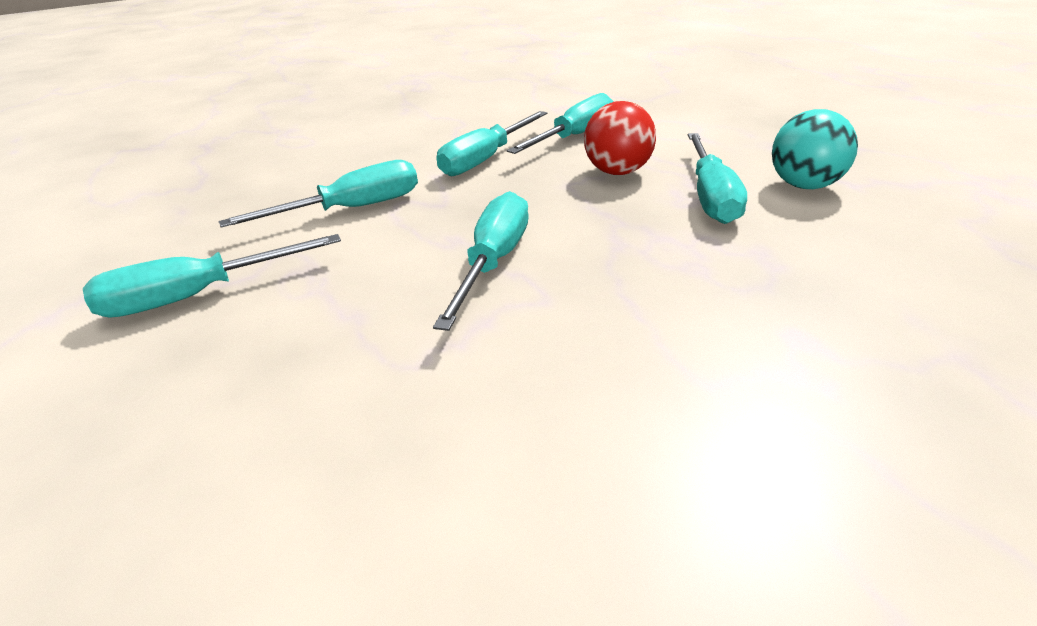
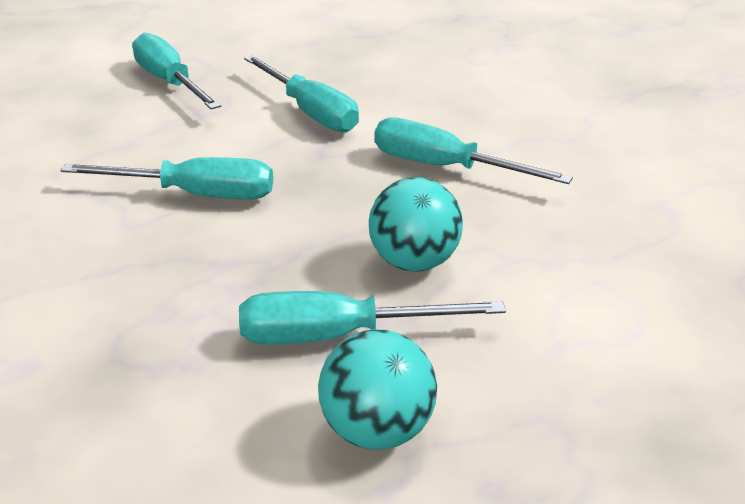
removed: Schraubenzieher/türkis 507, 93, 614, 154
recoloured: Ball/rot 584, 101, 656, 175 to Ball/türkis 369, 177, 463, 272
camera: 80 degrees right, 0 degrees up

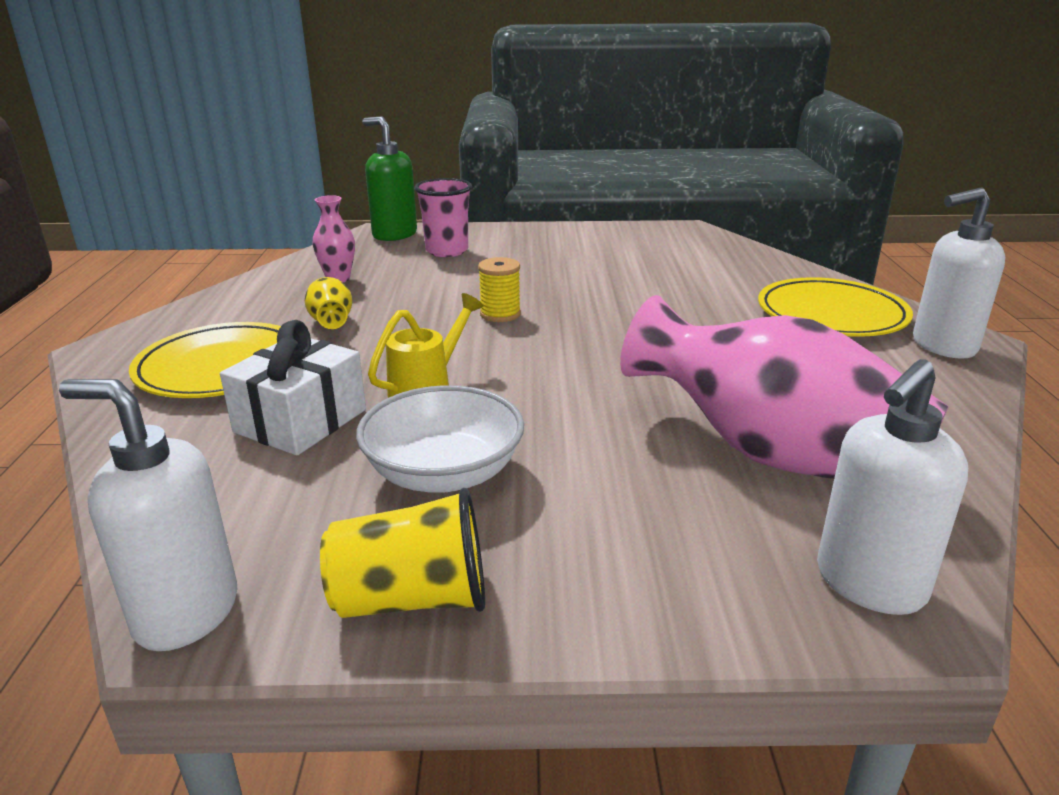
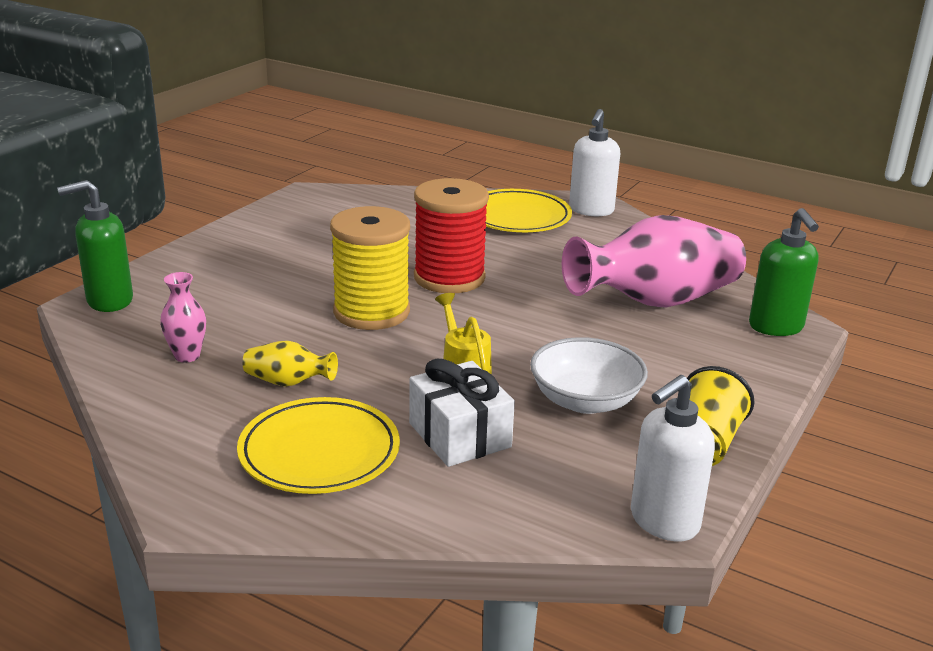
removed: Becher/rosa 414, 178, 472, 257
added: Garnrolle/rot 414, 178, 489, 293
recoloured: Seifenspender/weiß 817, 359, 968, 615 to Seifenspender/grün 749, 208, 819, 336
resized: Garnrolle/gelb 478, 257, 521, 322 = 330, 206, 410, 330 x2.09
camera: 60 degrees left, 0 degrees up

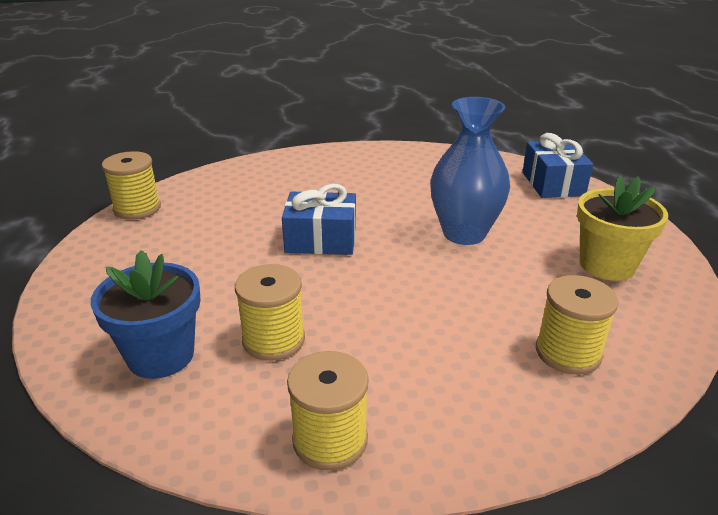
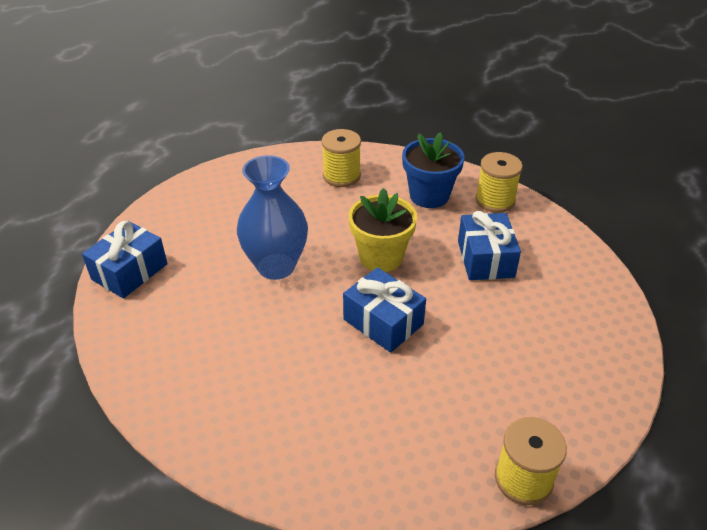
moved: Blumentopf/gelb 577, 175, 668, 281 to 348, 188, 417, 272; Blumentopf/blau 91, 250, 201, 379 to 402, 132, 464, 208
replaced: Garnrolle/gelb 235, 264, 305, 361 to Geschenk/blau 458, 211, 521, 280
camera: 140 degrees left, 10 degrees up

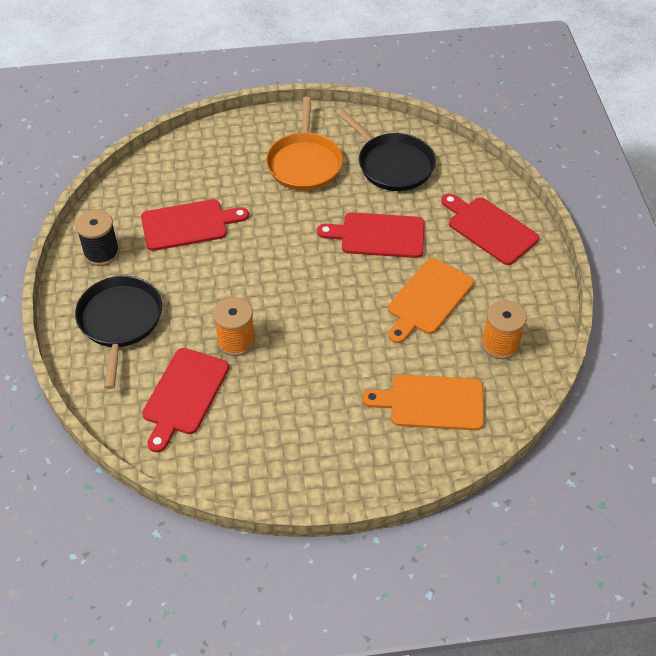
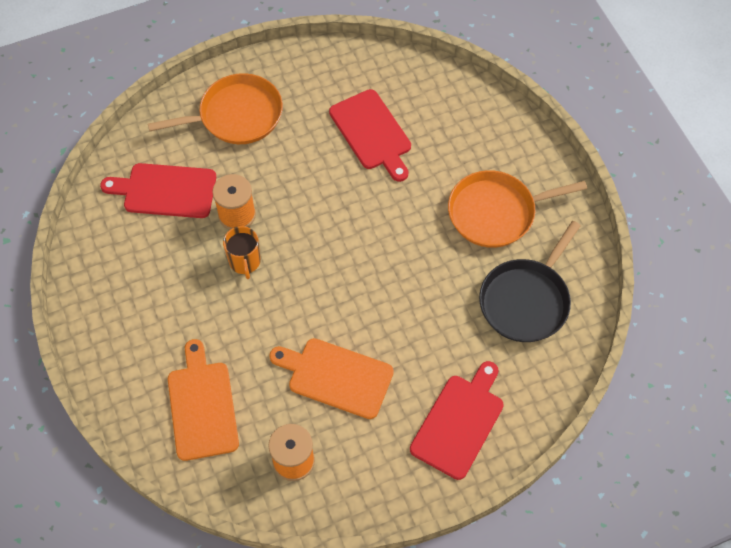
removed: Garnrolle/schwarz 75, 209, 120, 266; Schneidebrett/rot 317, 212, 425, 258
added: Tasse/orange 223, 226, 261, 279
recoloured: Pfanne/schwarz 75, 276, 162, 389 to Pfanne/orange 148, 73, 283, 144
camera: 75 degrees right, 10 degrees up

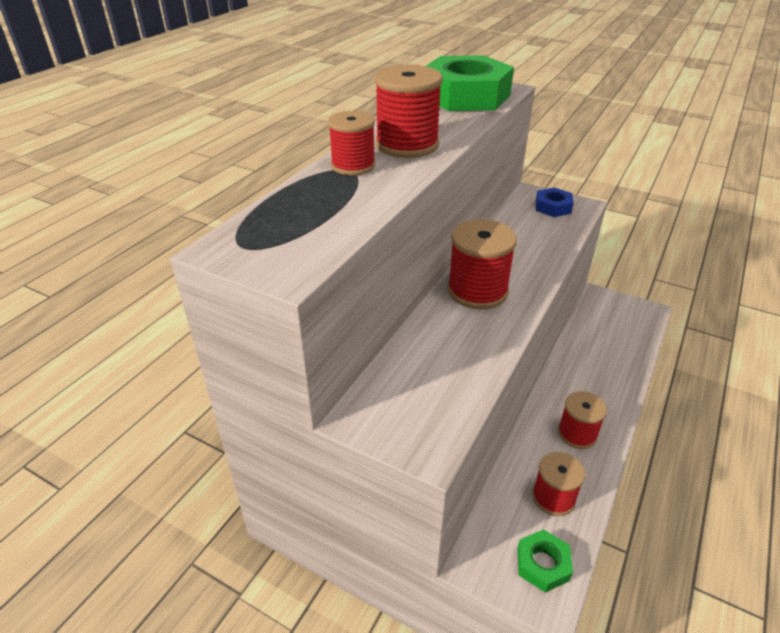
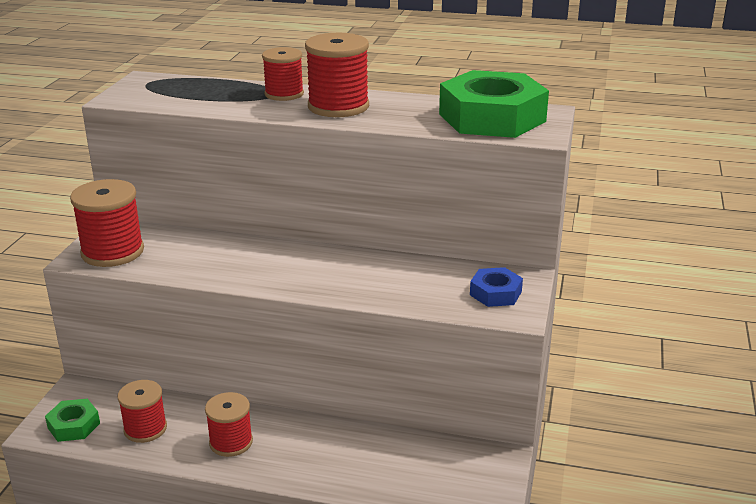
moved: Garnrolle/rot 447, 219, 517, 309 to 70, 179, 144, 267
camera: 75 degrees right, 10 degrees down

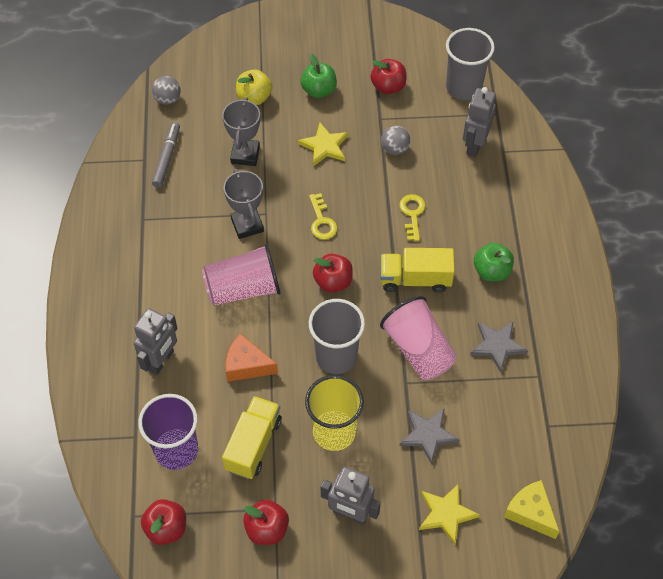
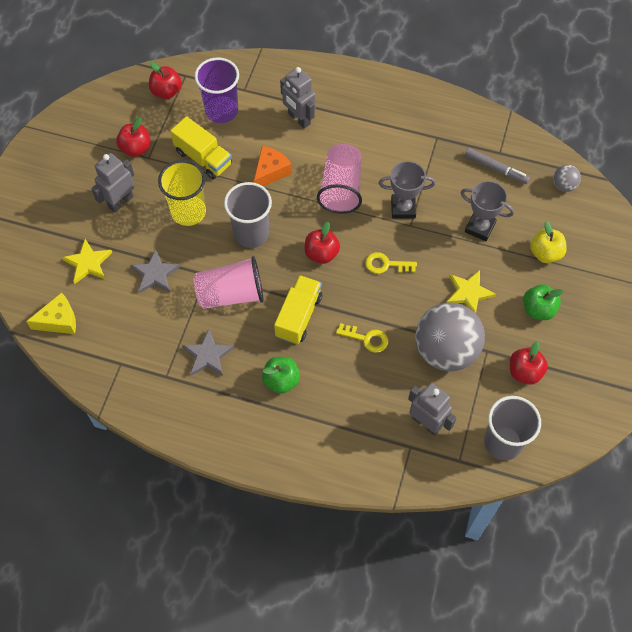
resized: Ball/grau 381, 126, 410, 155 = 415, 303, 485, 372 x2.32
camera: 110 degrees right, 5 degrees up

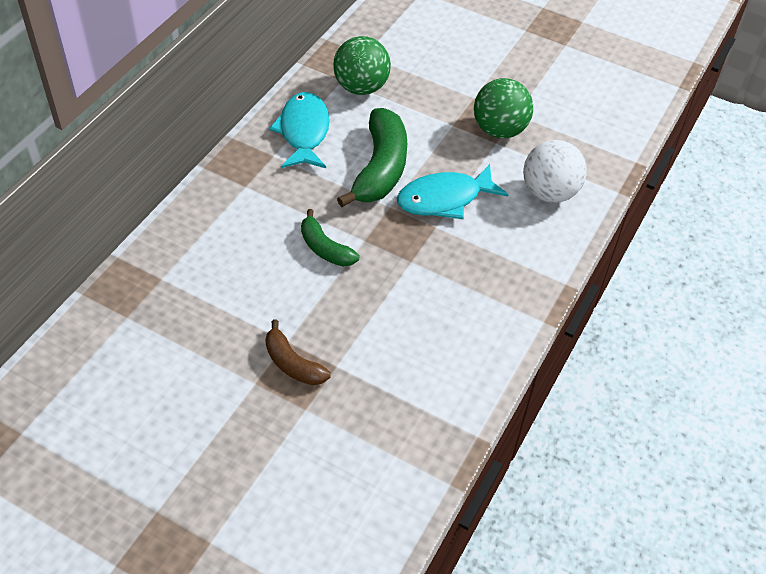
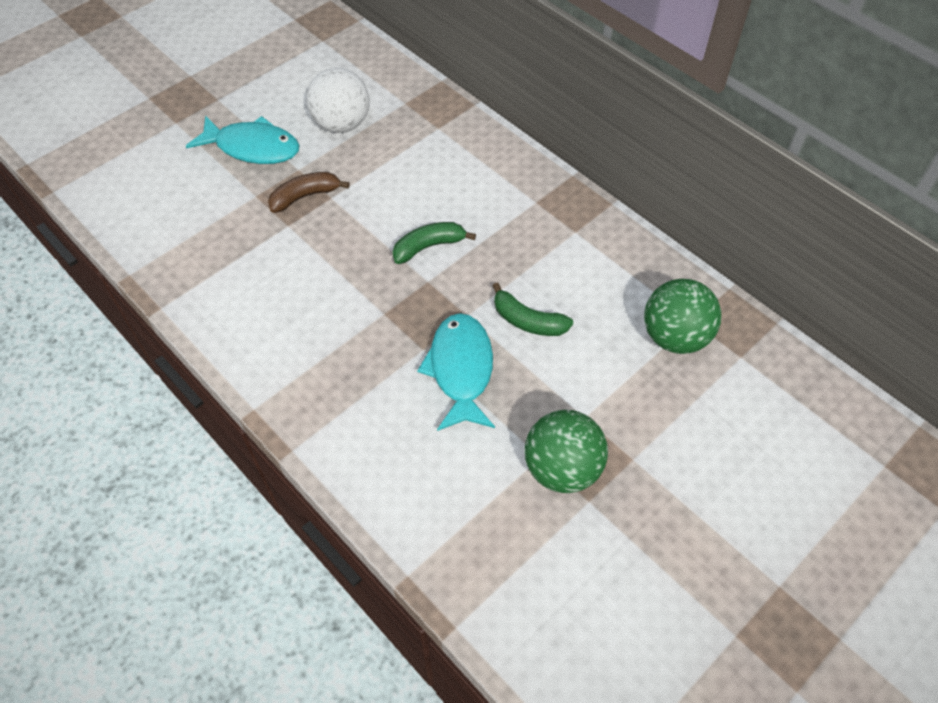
moved: Fisch/türkis 269, 92, 330, 168 to 186, 115, 300, 164; Ball/weiß 523, 140, 587, 203 to 306, 68, 370, 133
resized: Banane/grün 337, 108, 407, 207 = 492, 282, 573, 336 x0.56
camera: 110 degrees right, 5 degrees up

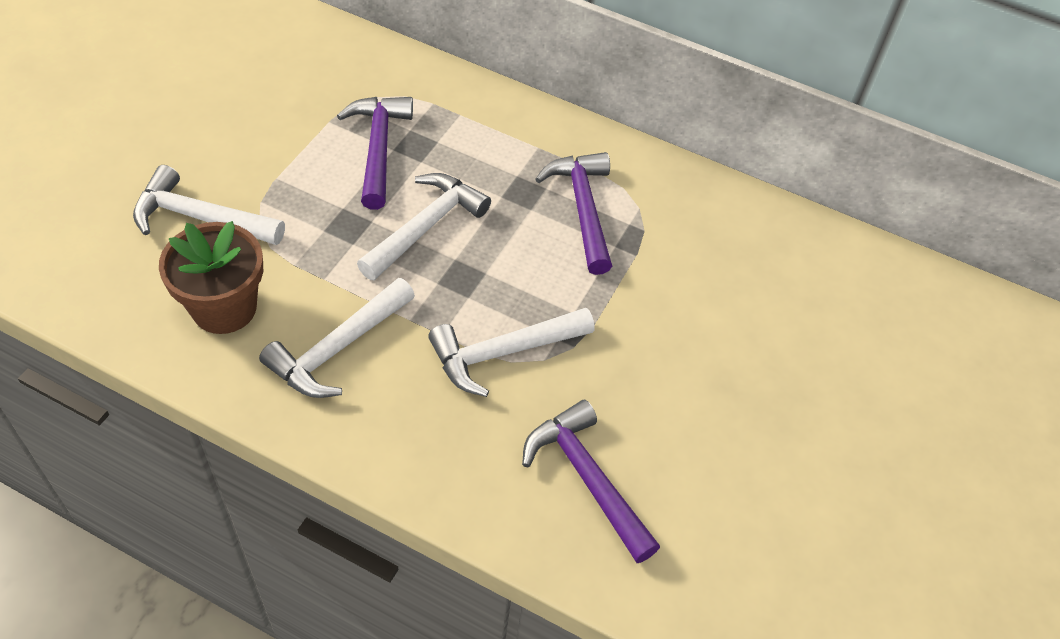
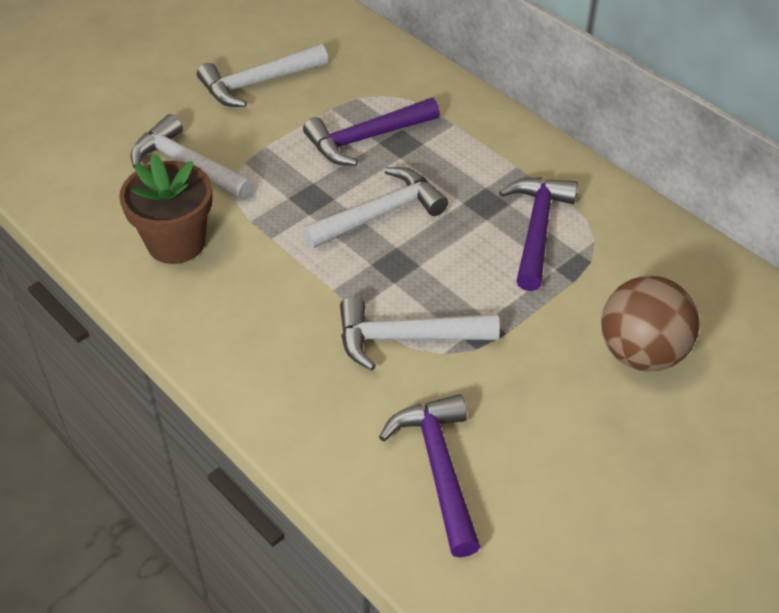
added: Ball/braun 601, 276, 700, 372
moved: Hammer/weiß 259, 278, 415, 398 to 197, 44, 328, 107
turned: Hammer/lila 337, 97, 413, 210 = 303, 98, 440, 166 135 degrees counterclockwise
camera: 25 degrees right, 5 degrees down

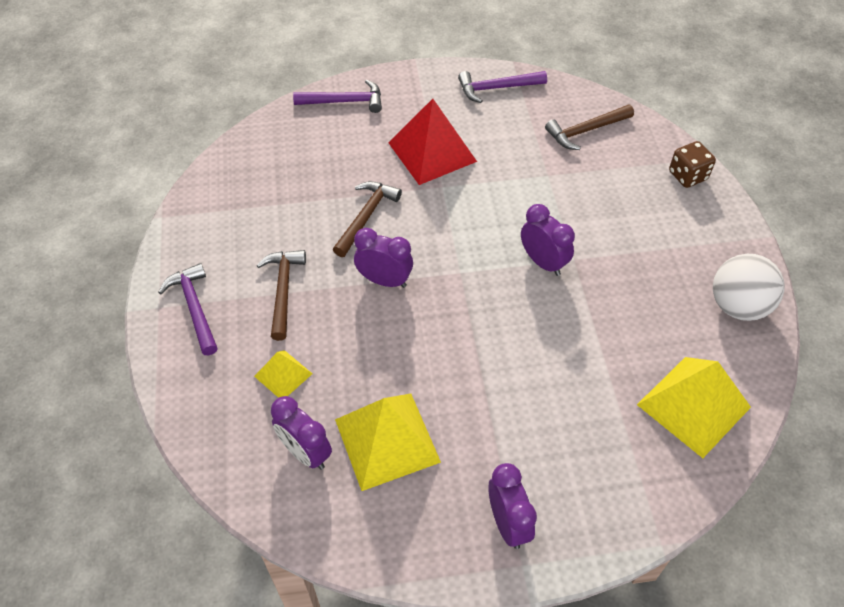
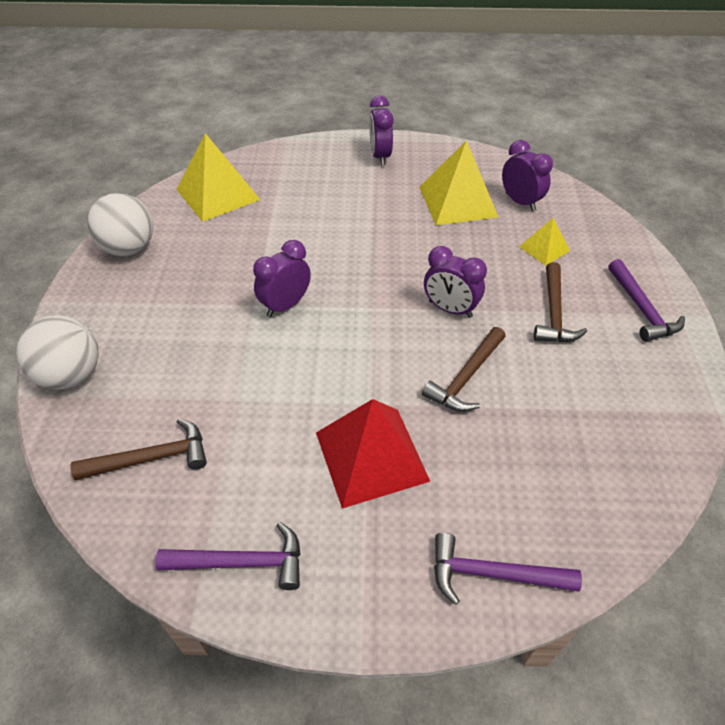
replaced: Spielwürfel/braun 669, 141, 716, 188 to Ball/weiß 16, 315, 99, 390
turned: Wecker/lila 521, 204, 575, 276 = 253, 240, 311, 317 75 degrees clockwise
camera: 170 degrees left, 5 degrees down

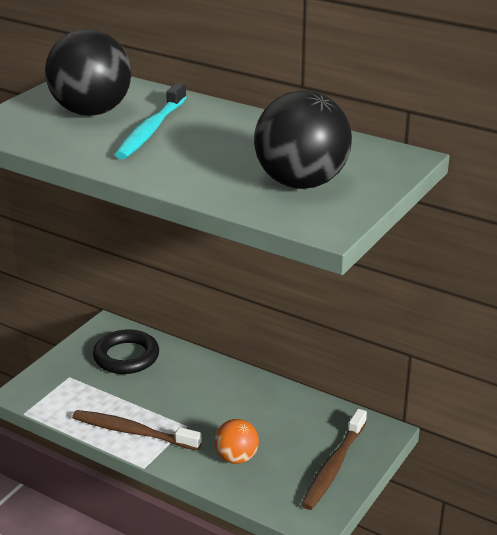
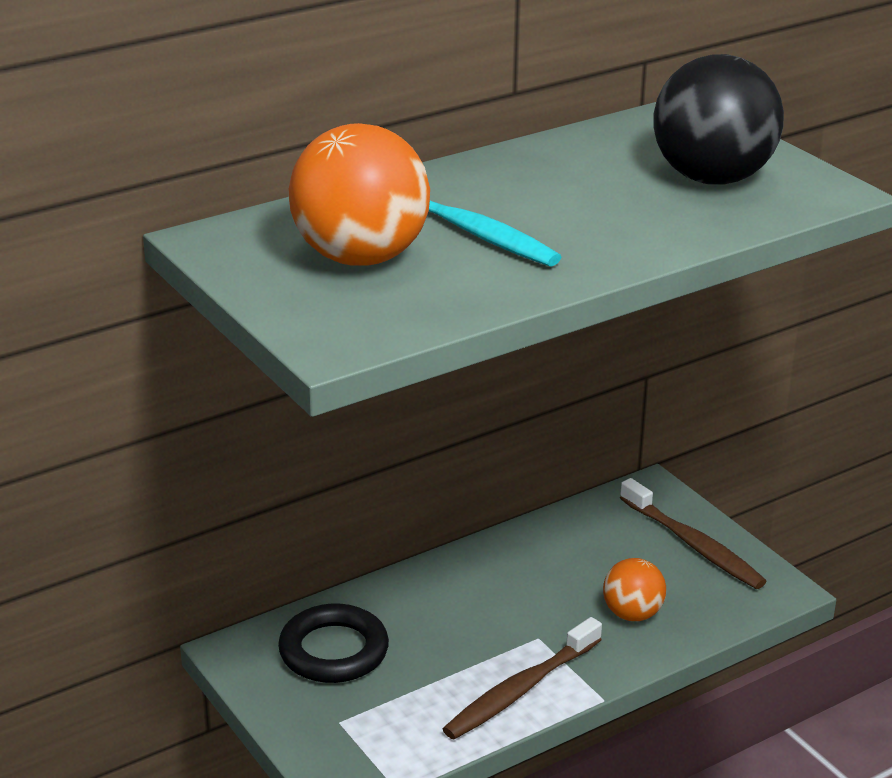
recoloured: Ball/schwarz 45, 29, 131, 116 to Ball/orange 289, 123, 430, 266
camera: 65 degrees left, 0 degrees up

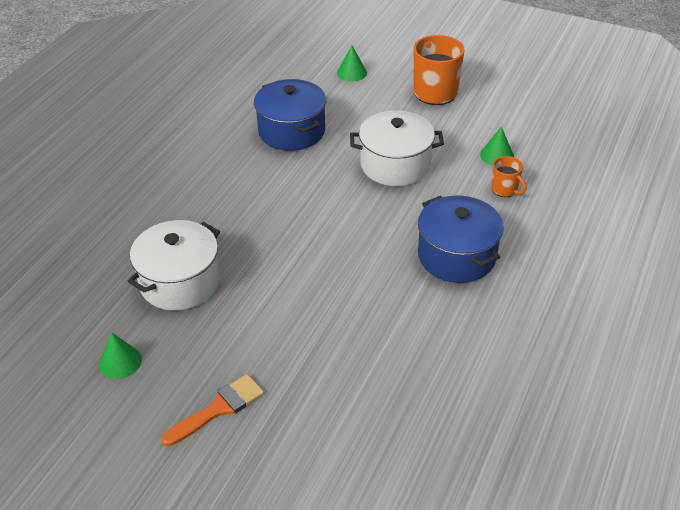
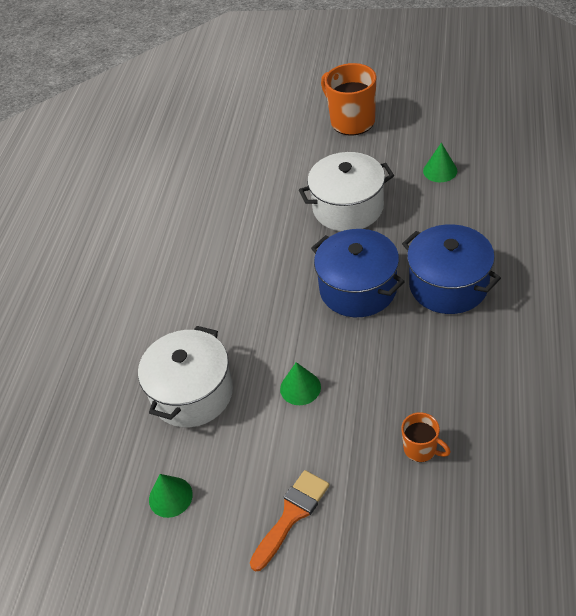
moved: Kegel/grün 337, 46, 367, 82 to 280, 362, 321, 405; Kochtopf/blau 254, 79, 326, 151 to 311, 229, 405, 317; Tasse/orange 491, 156, 527, 197 to 401, 412, 451, 462
camera: 10 degrees left, 5 degrees up

